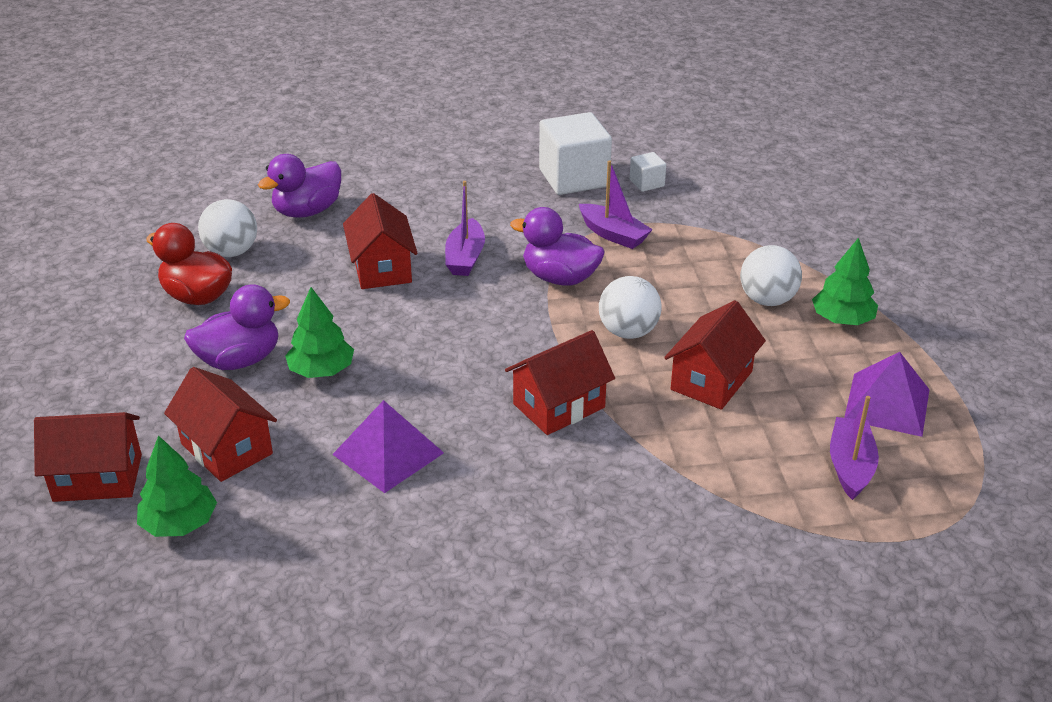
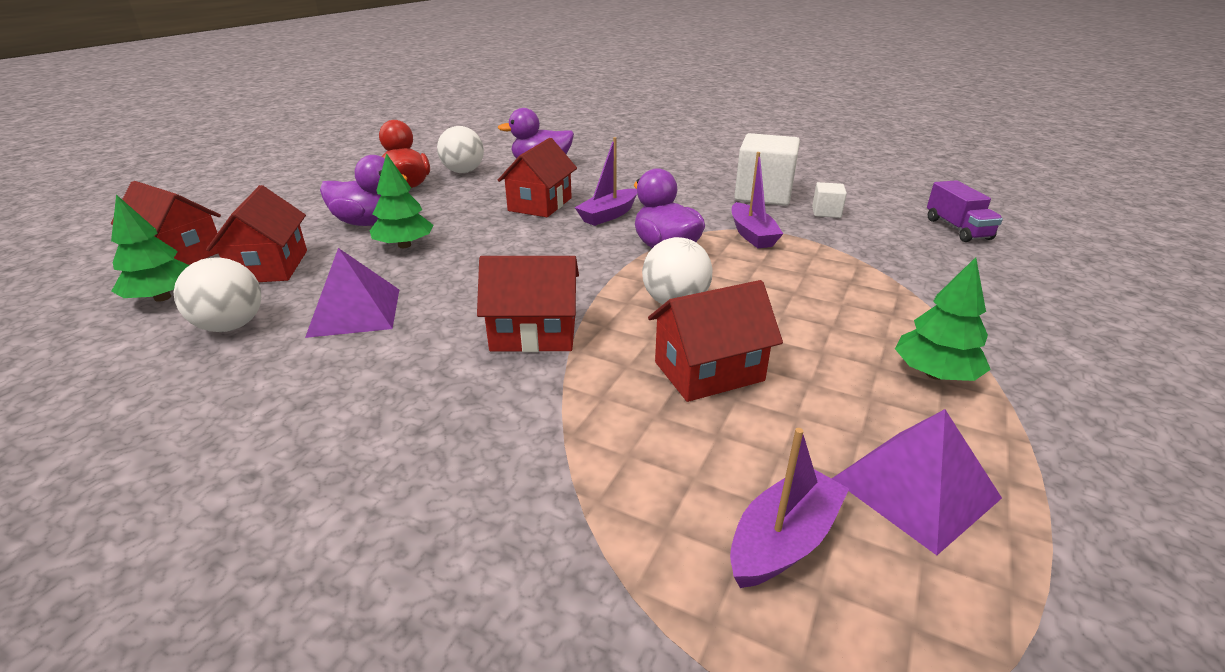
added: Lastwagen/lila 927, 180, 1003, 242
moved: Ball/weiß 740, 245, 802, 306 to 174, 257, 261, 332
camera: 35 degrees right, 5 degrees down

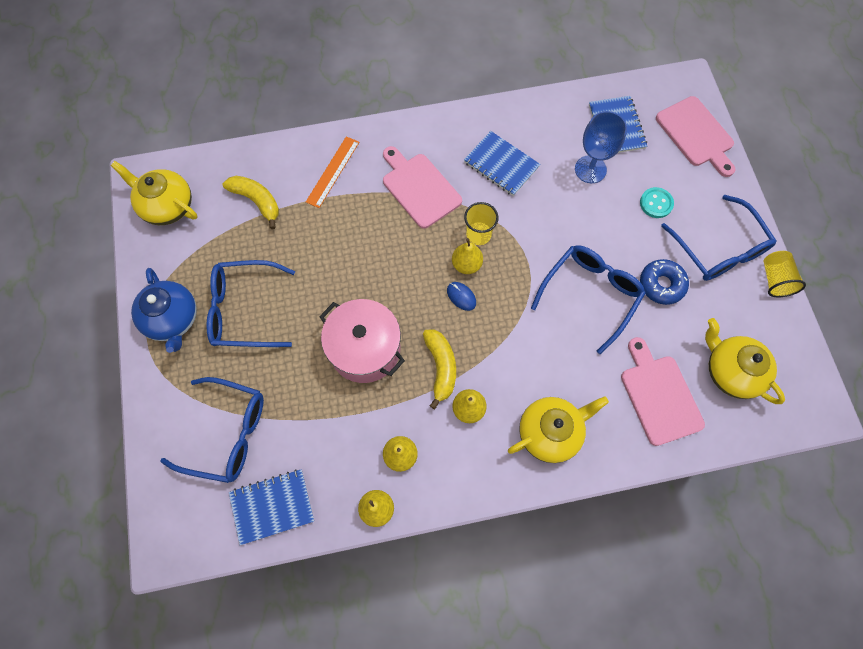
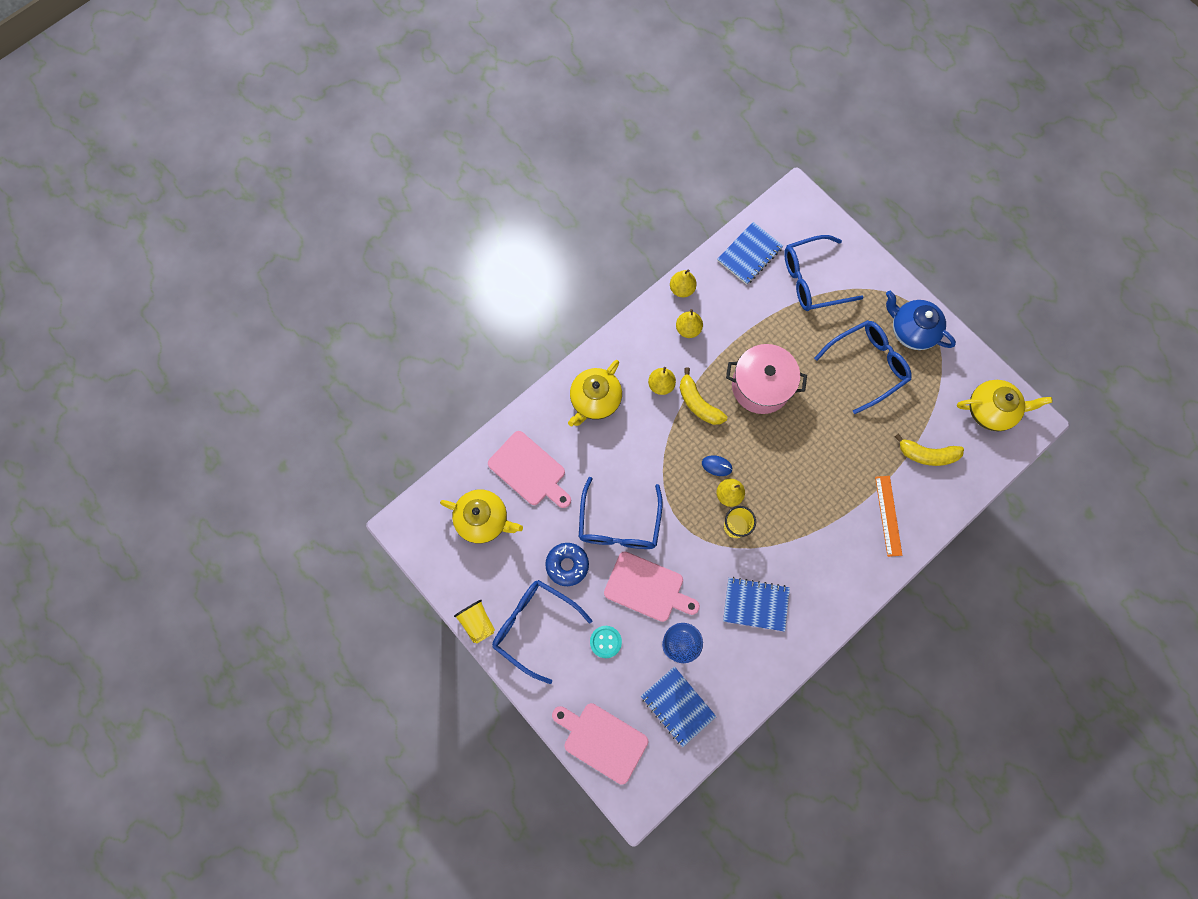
moved: Schneidebrett/rosa 383, 146, 462, 229 to 604, 552, 700, 622
camera: 150 degrees right, 5 degrees up

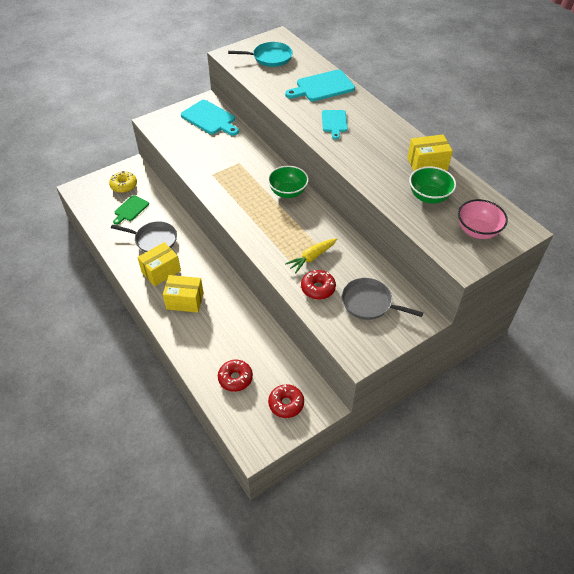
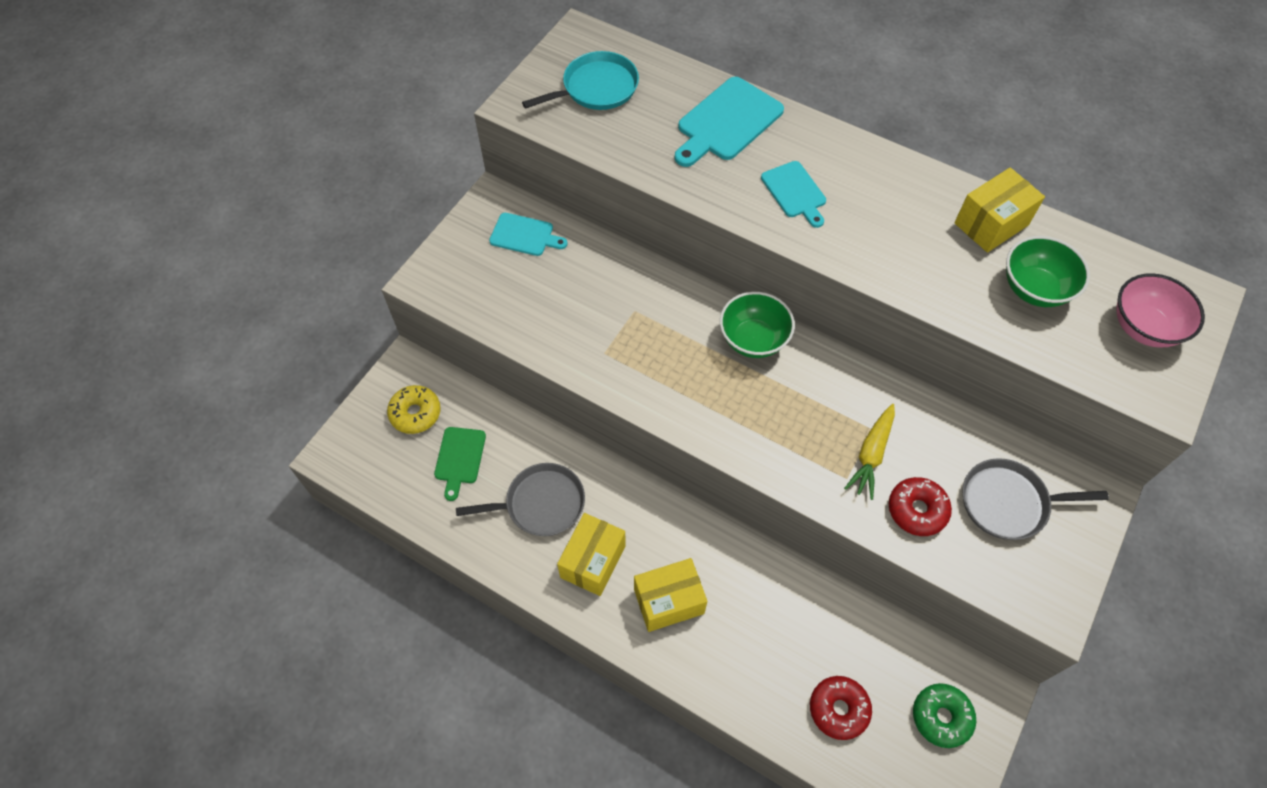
recoloured: Donut/rot 268, 384, 304, 418 to Donut/grün 913, 683, 976, 748
resized: Schneidebrett/türkis 181, 100, 239, 136 = 489, 213, 568, 256 x0.62
camera: 25 degrees left, 10 degrees up

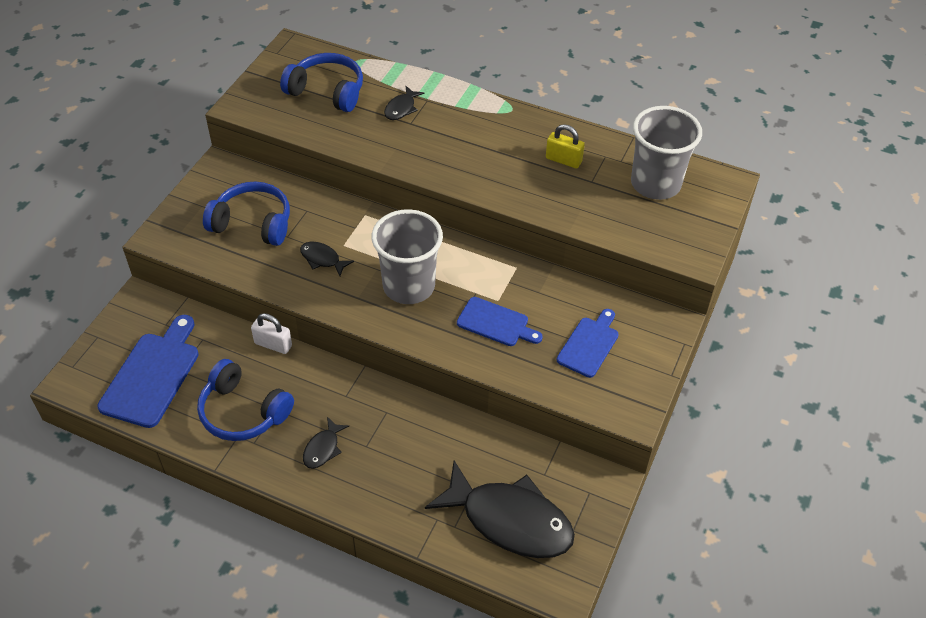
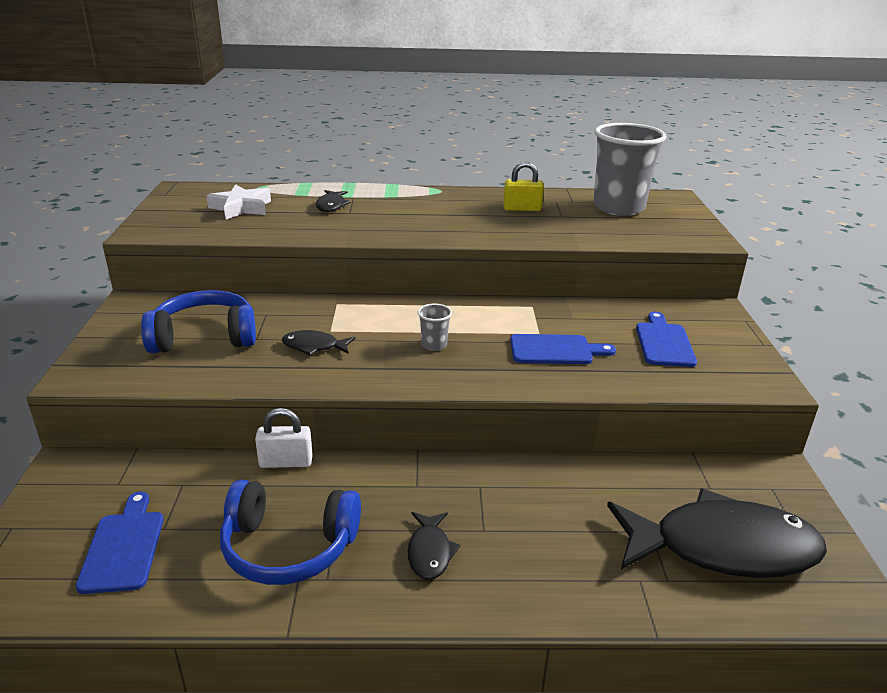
replaced: Kopfhörer/blau 280, 53, 363, 112 to Stern/weiß 206, 184, 271, 219
resized: Schneidebrett/blau 97, 315, 199, 428 = 76, 492, 164, 594 x0.63; Becher/grau 372, 209, 443, 304 = 418, 304, 452, 351 x0.40
camera: 25 degrees left, 20 degrees down

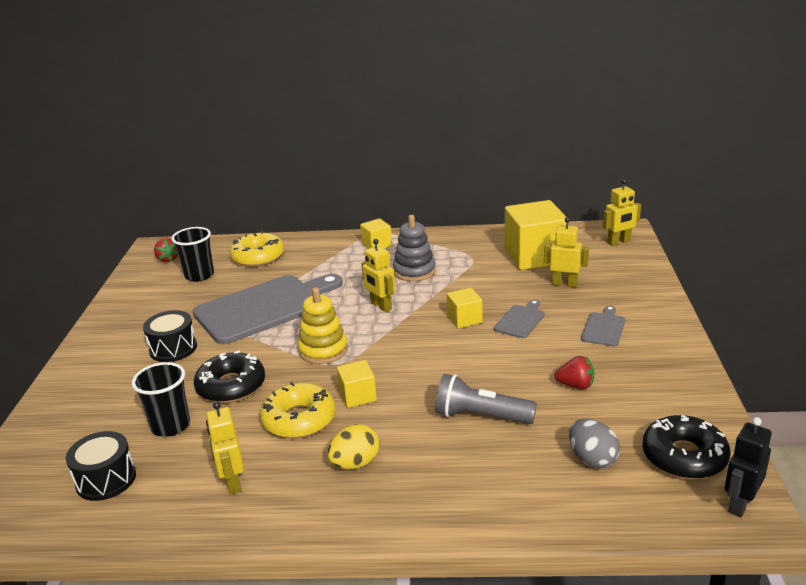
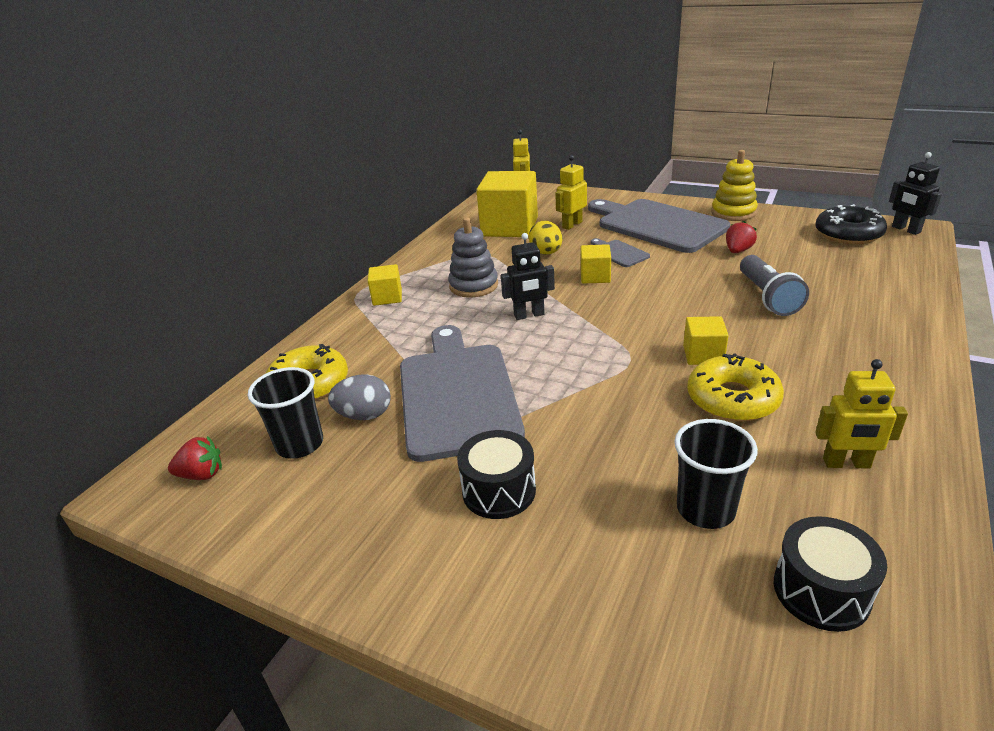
removed: Donut/schwarz 194, 351, 265, 403
moved: Ei/grau 569, 419, 620, 469 to 328, 374, 391, 420; Ei/gelb 327, 424, 379, 470 to 529, 221, 562, 254; Stapelspielzeug/gelb 298, 287, 348, 364 to 711, 150, 758, 221
recoloured: Roboter/gelb 362, 239, 396, 312 to Roboter/schwarz 501, 233, 555, 320
turned: Taschenlampe/grau 435, 374, 537, 424 = 740, 255, 809, 316 45 degrees counterclockwise
resized: Schneidebrett/grau 581, 306, 625, 346 = 588, 199, 730, 253 x2.34
camera: 65 degrees left, 5 degrees up

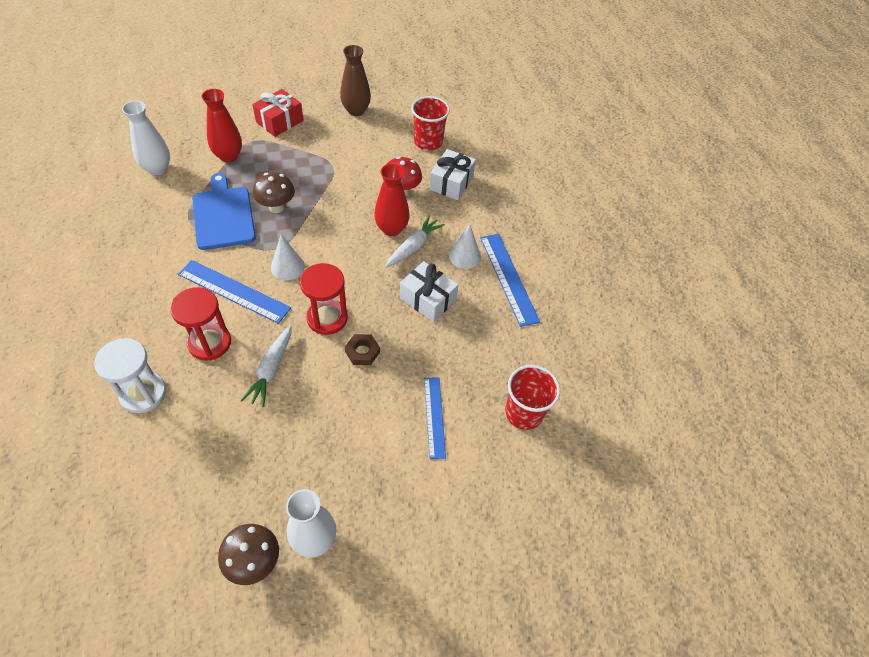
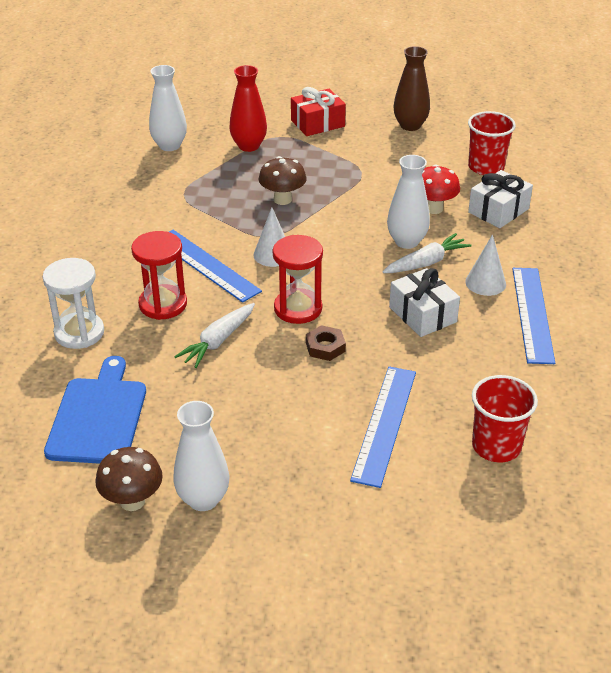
moved: Schneidebrett/blau 192, 173, 256, 250 to 44, 356, 146, 464
recoloured: Vase/rot 374, 164, 410, 236 to Vase/weiß 387, 155, 430, 249
resized: Lineal/blau 424, 377, 446, 459 = 350, 366, 416, 488 x1.52
camera: 25 degrees right, 15 degrees down

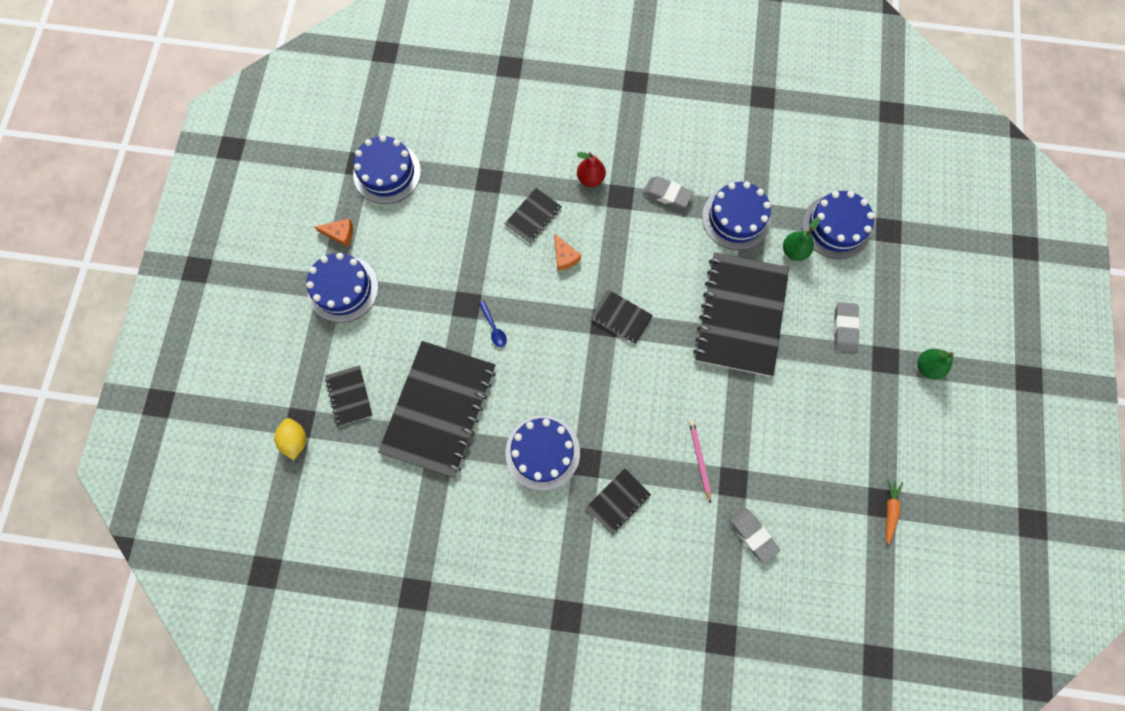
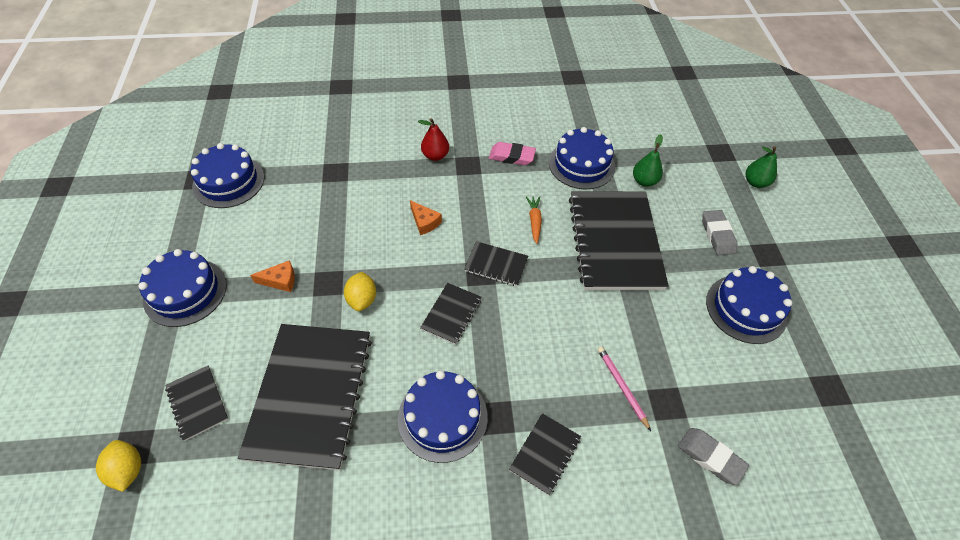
moved: Käse/orange 315, 219, 353, 247 to 250, 260, 295, 292; Notizbuch/schwarz 504, 188, 562, 244 to 420, 283, 482, 345; Karotte/orange 886, 479, 903, 545 to 526, 196, 542, 244; Kuchen/blau 802, 191, 875, 259 to 706, 266, 792, 344; Birne/grün 917, 349, 954, 380 to 746, 146, 777, 188
replaced: Löffel/blau 479, 301, 507, 347 to Zitrone/gelb 344, 272, 376, 311
recoloured: Radiergummi/grau 643, 176, 693, 209 to Radiergummi/rosa 489, 142, 536, 165
camera: 15 degrees left, 20 degrees down

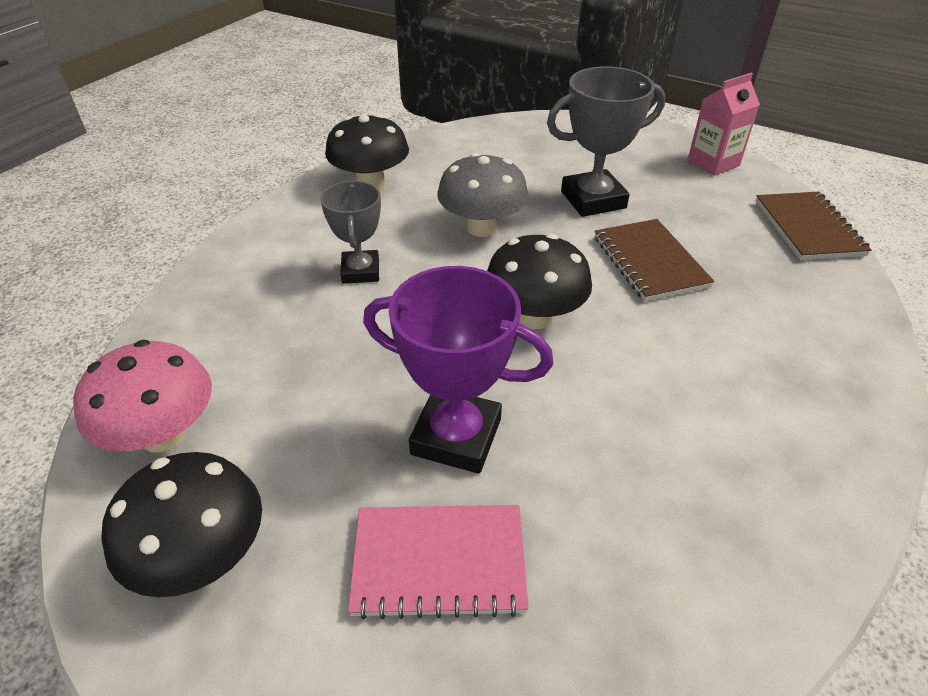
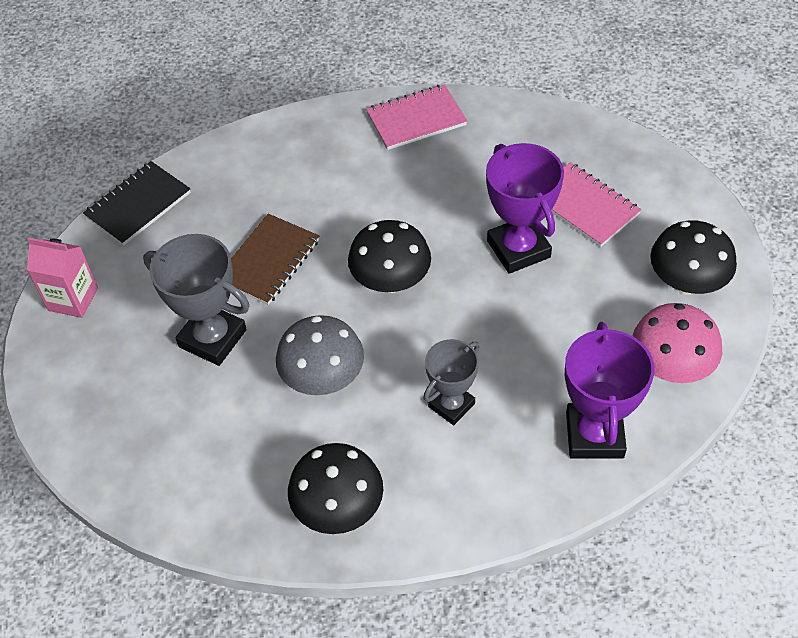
added: Notizbuch/rosa 366, 84, 467, 150; Pokal/lila 565, 322, 654, 459
recoloured: Notizbuch/braun 756, 192, 872, 260 to Notizbuch/schwarz 83, 161, 191, 246
camera: 130 degrees left, 10 degrees up

